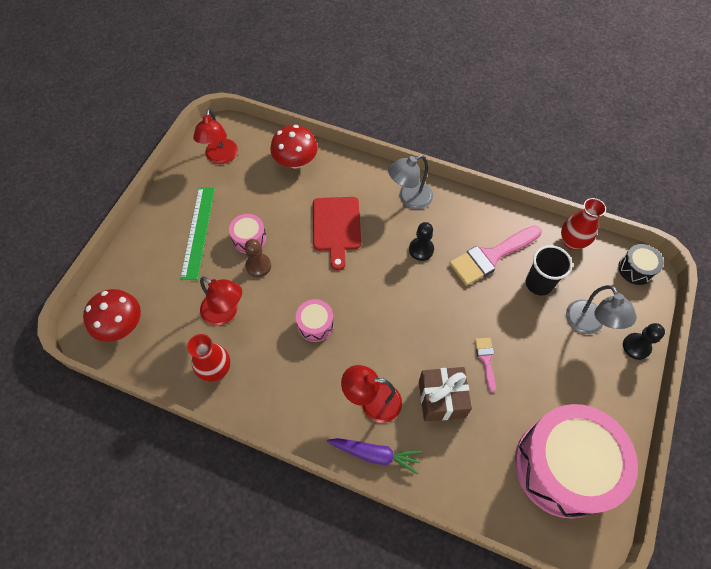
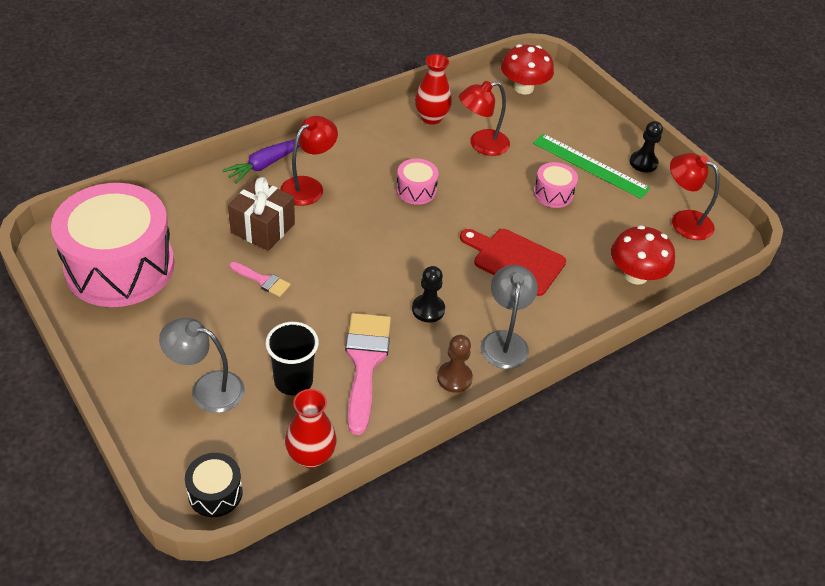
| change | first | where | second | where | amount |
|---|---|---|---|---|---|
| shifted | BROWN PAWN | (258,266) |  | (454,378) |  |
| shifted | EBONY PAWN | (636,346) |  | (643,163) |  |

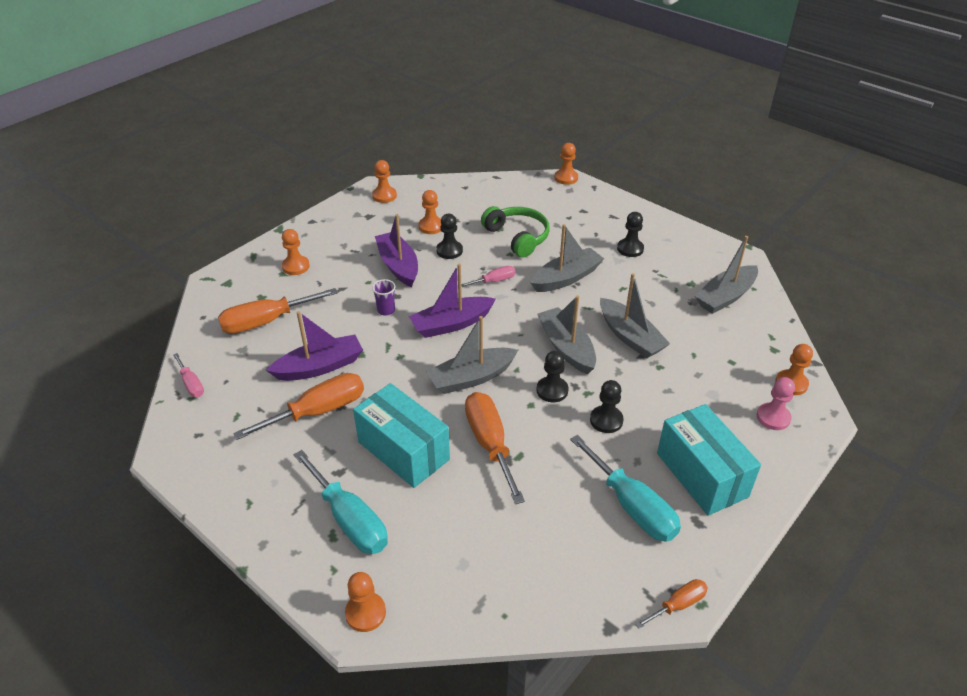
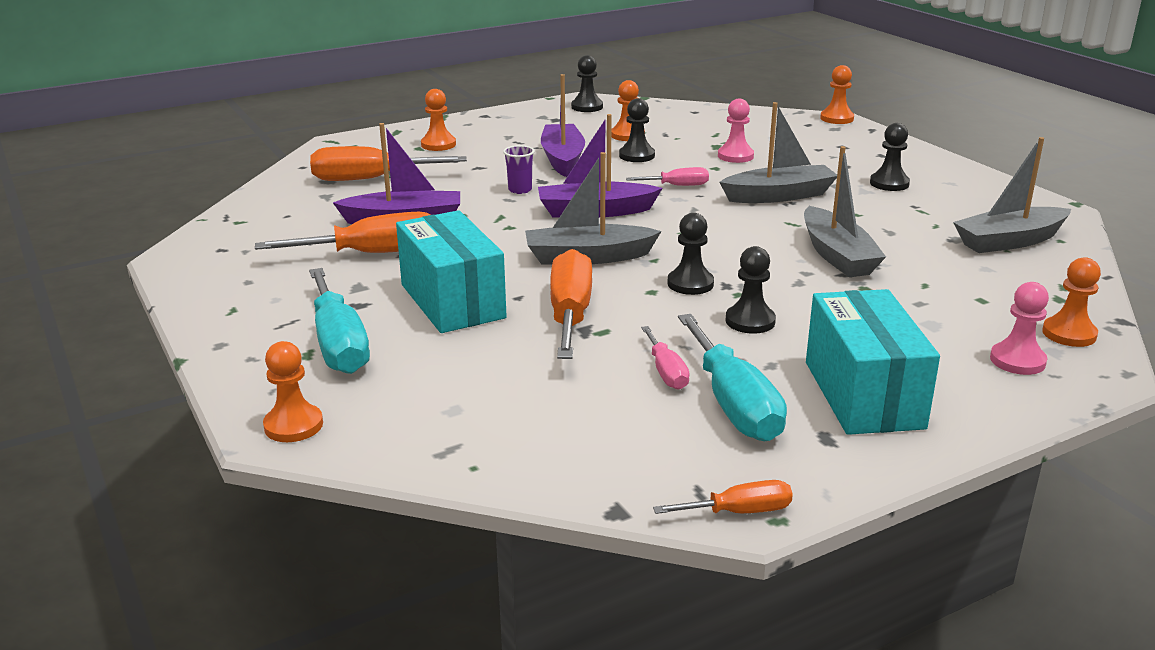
| change | first | where | second | where | amount |
|---|---|---|---|---|---|
| repainted | ORANGE-COLOURED PAWN | (384,196) | EBONY PAWN | (587,107) |  |
| swapped | GREEN HEADSET | (517,237) | ROSE-PINK PAWN | (735,156) |  |
| gone | GREY BOAT | (566,347) |  |  |  |
| shifted | ROSE-PINK SCREWDRIVER | (191,384) |  | (666,372) |  |

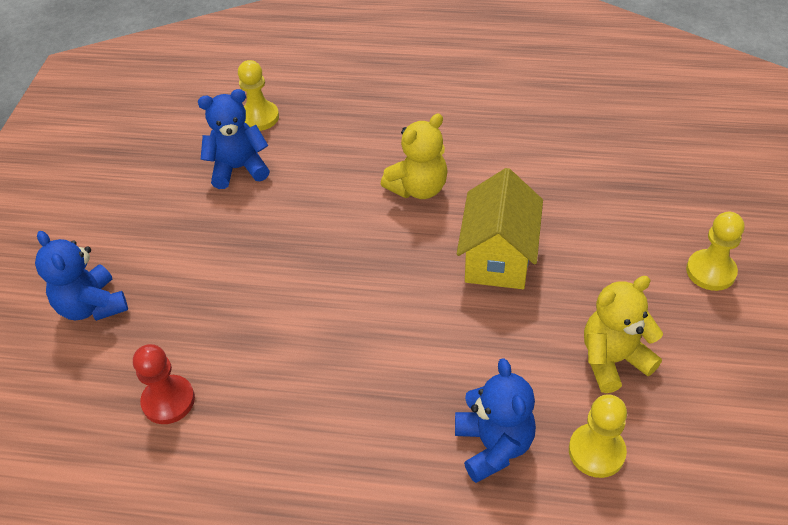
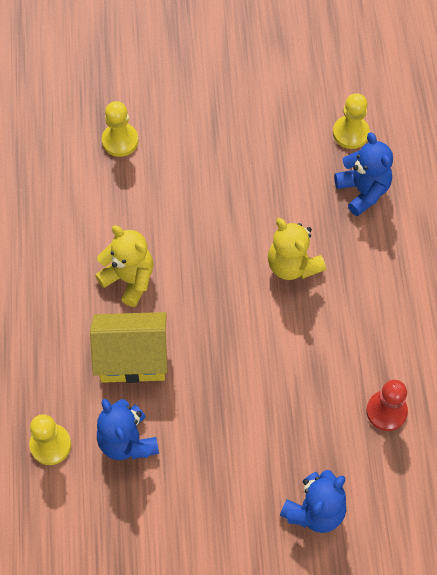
| change | first | where | second | where | amount |
|---|---|---|---|---|---|
| shifted | BRIGHT YELLOW TOY HOUSE | (498,257) |  | (132,358) |  |
| shifted | BRIGHT YELLOW PAWN | (710,271) |  | (120,141) |  |
| shifted | BRIGHT YELLOW TEDDY | (613,360) |  | (292,265) |  |
| rotated | COBALT TEDDY | (493,446) |  | (363,191) | 90 degrees clockwise |

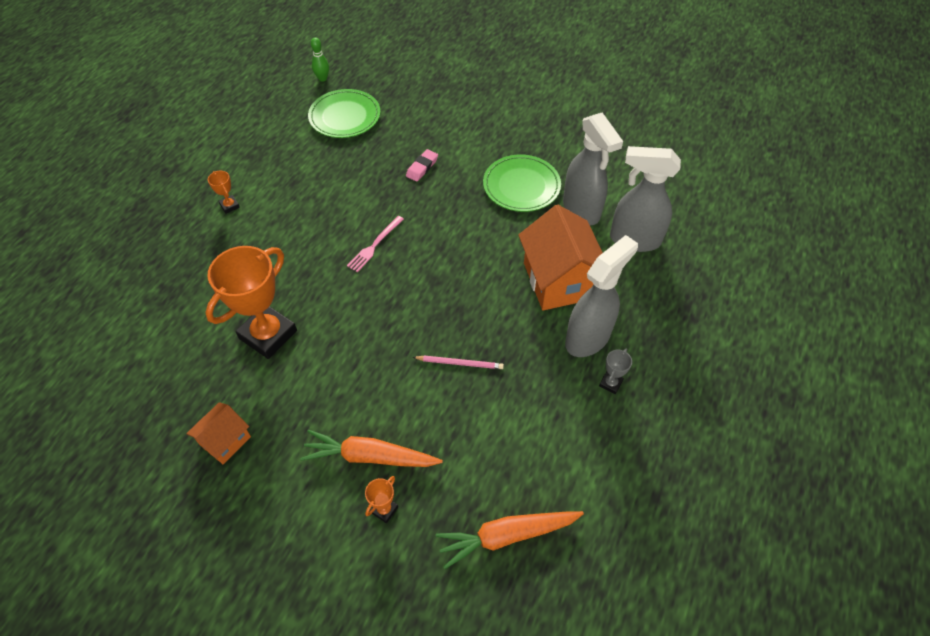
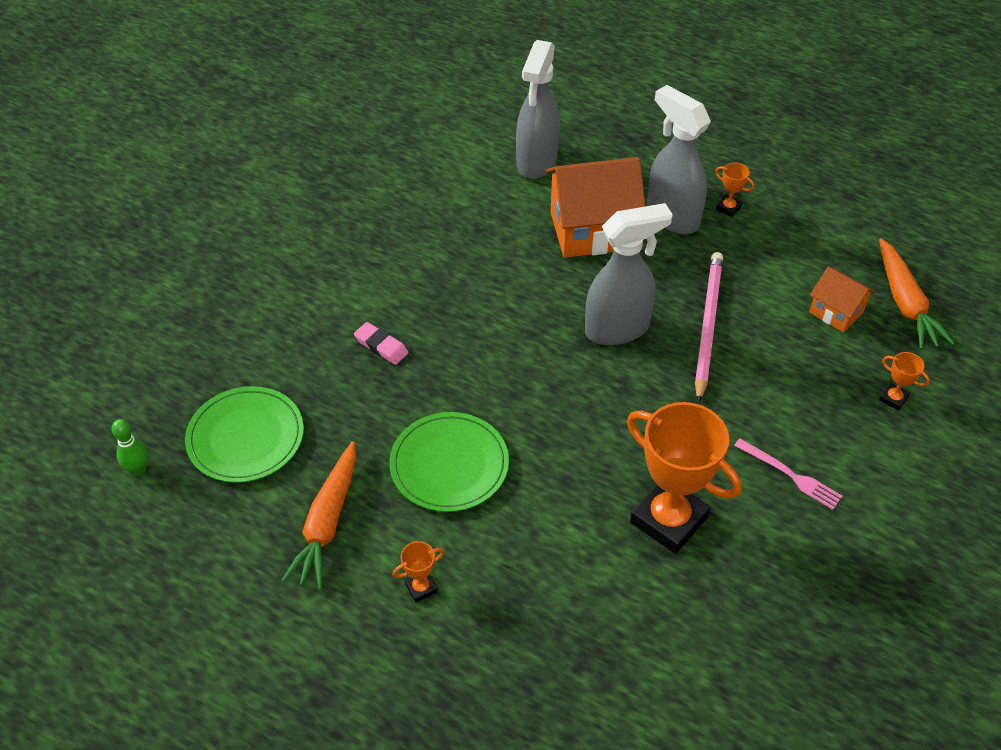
| change | first | where | second | where | amount |
|---|---|---|---|---|---|
| shifted | GREY SPRAY CLEANER | (581,210) |  | (618,329) |  |
| shifted | GREEN FLAT DISH | (521,186) |  | (449,465) |  |
| shifted | ROSE-PINK FORK | (375,245) |  | (790,475) |  |
| repainted | GREY PRIZE CUP | (610,383) | ORANGE-COLOURED PRIZE CUP | (728,208) |  |
| scaled | ROSE-PINK PENCIL | (460,363) |  | (707,325) | x1.86 |
| shifted | ORANGE-COLOURED TOY HOUSE | (225,440) |  | (836,312) |  |
| shifted | ORANGE-COLOURED CARROT | (370,456) |  | (327,522) |  |

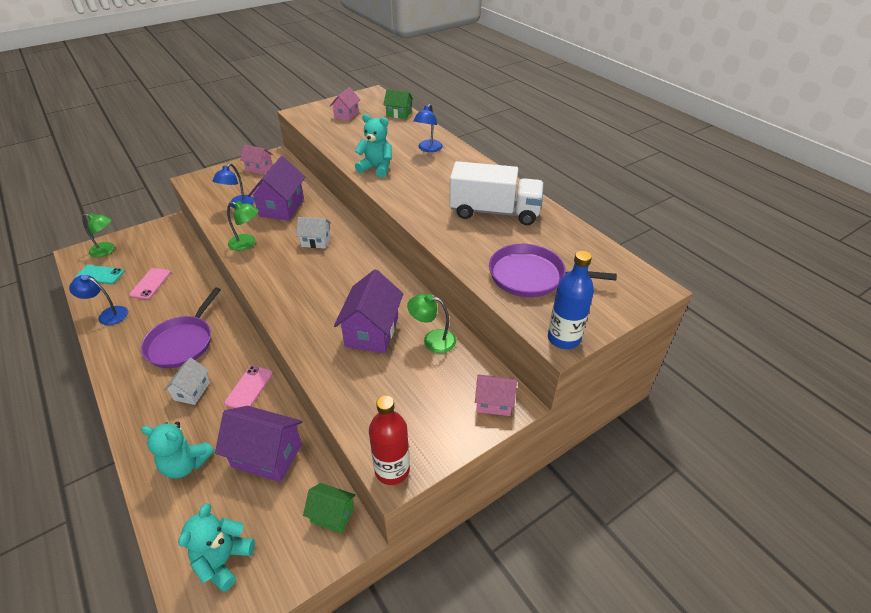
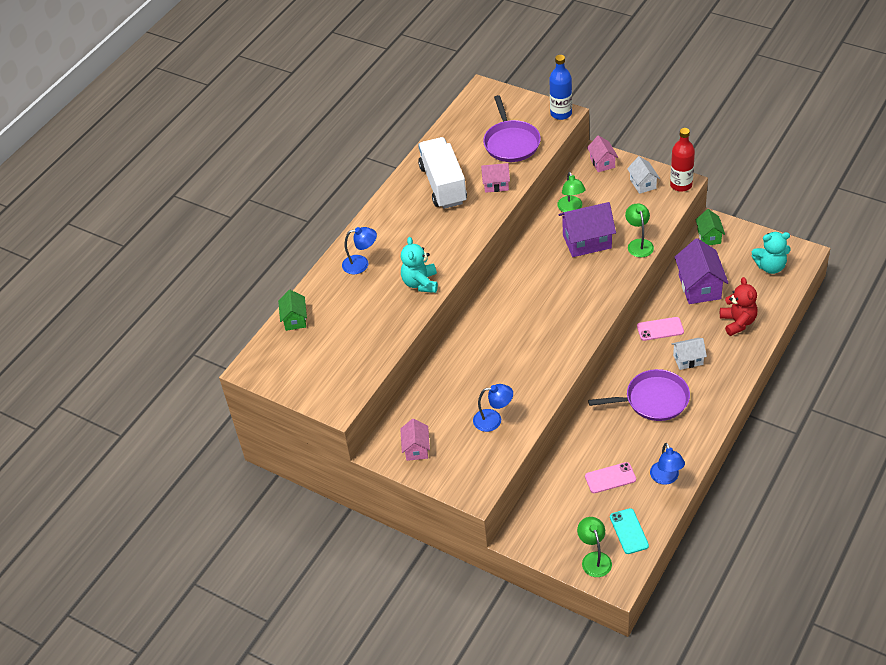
| change | first | where | second | where | amount |
|---|---|---|---|---|---|
| shifted | ROSE-PINK TOY HOUSE | (346,115) |  | (496,185) |  |
| gone | VIOLET TOY HOUSE | (282,207) |  |  |  |
| shifted | GREEN READING LAMP | (247,244) |  | (639,244) |  |
| shifted | SNOW-WHITE TOY HOUSE | (316,241) |  | (643,184) |  |
| repainted | AQUA TEDDY | (186,464) | CRIMSON TEDDY | (738,322) |  |

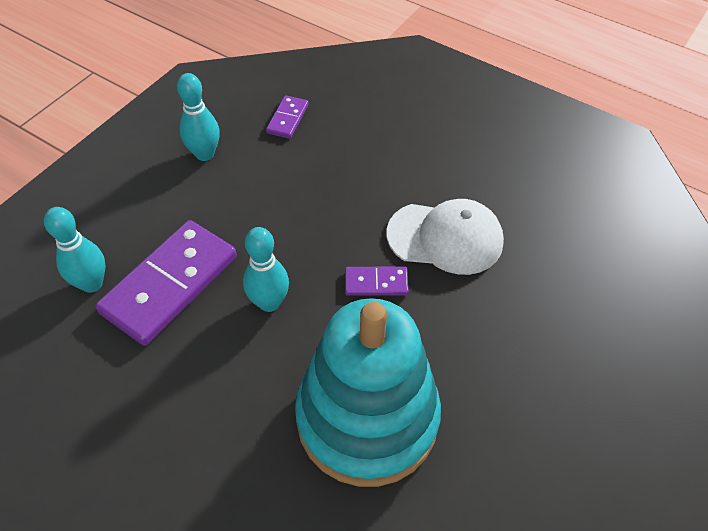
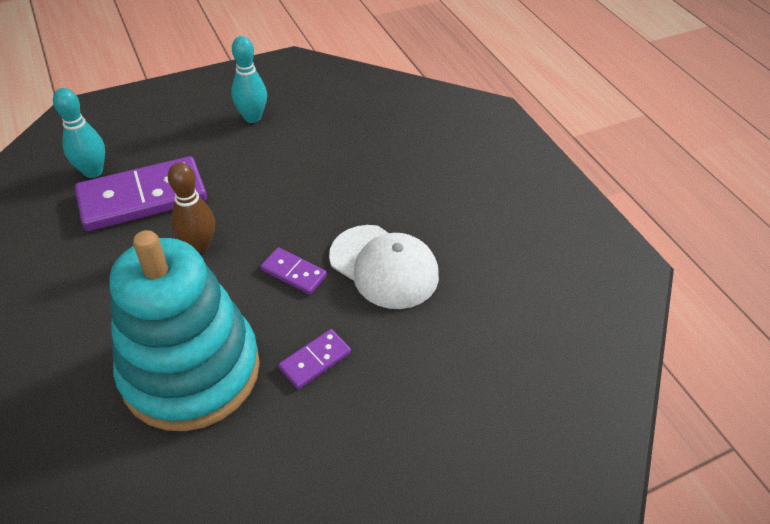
| change | first | where | second | where | amount |
|---|---|---|---|---|---|
| shifted | VIOLET DOMINO TILE | (288,119) |  | (315,360) |  |
| repainted | AQUA TENPIN | (269,302) | BROWN TENPIN | (199,246) |  |

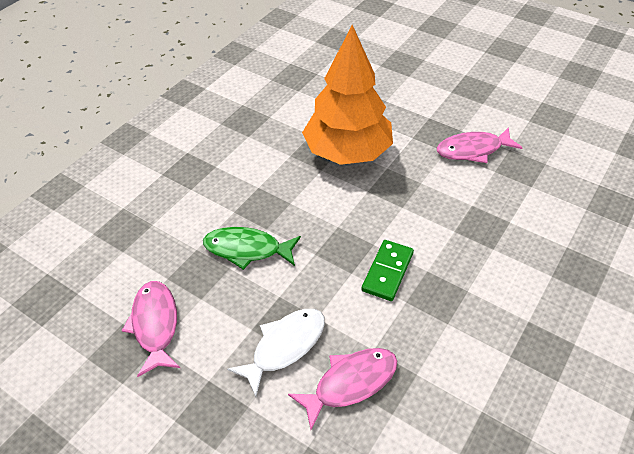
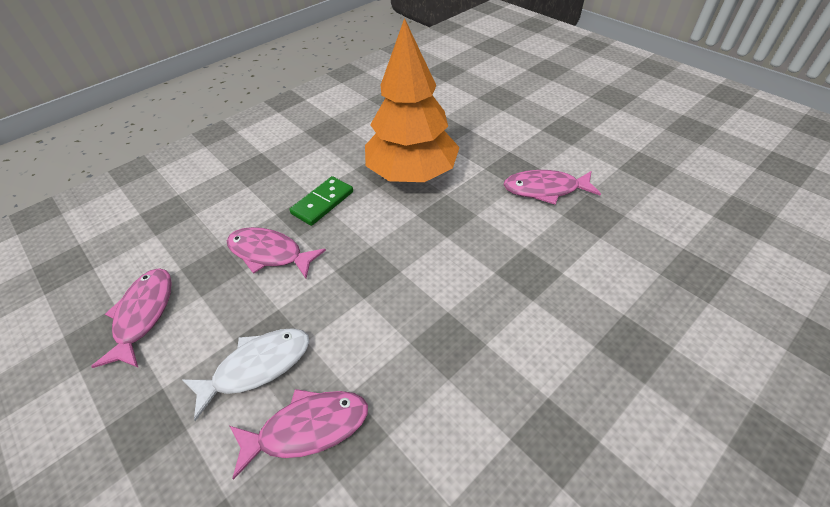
| change | first | where | second | where | amount |
|---|---|---|---|---|---|
| repainted | GREEN FISH FIGURE | (247,249) | ROSE-PINK FISH FIGURE | (269,253) |  |
| shifted | GREEN DOMINO TILE | (387,272) |  | (323,203) |  |

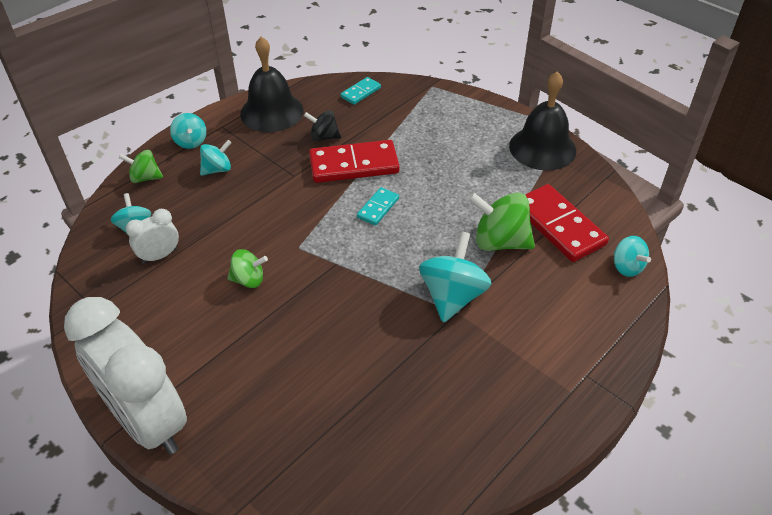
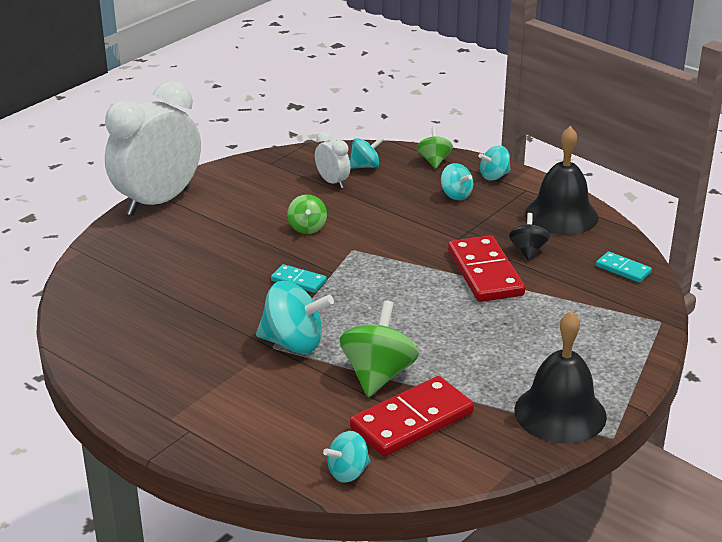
| change | first | where | second | where | amount |
|---|---|---|---|---|---|
| shifted | AQUA DOMINO TILE | (378,208) |  | (298,281) |  |

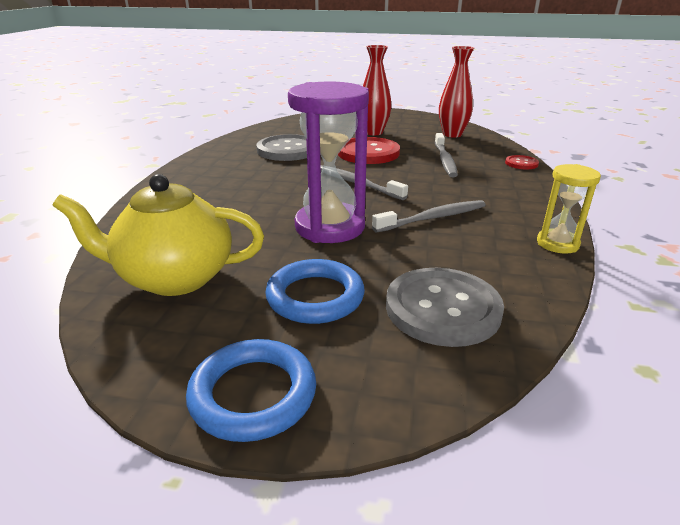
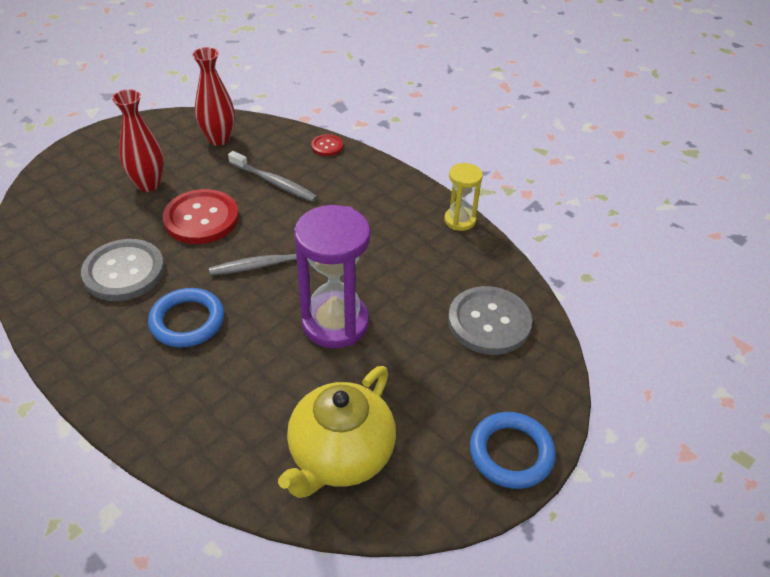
| change | first | where | second | where | amount |
|---|---|---|---|---|---|
| gone | GREY TOOTH BRUSH | (433,218) |  |  |  |
| shifted | COBALT TORUS | (315,297) |  | (187,321) |  |

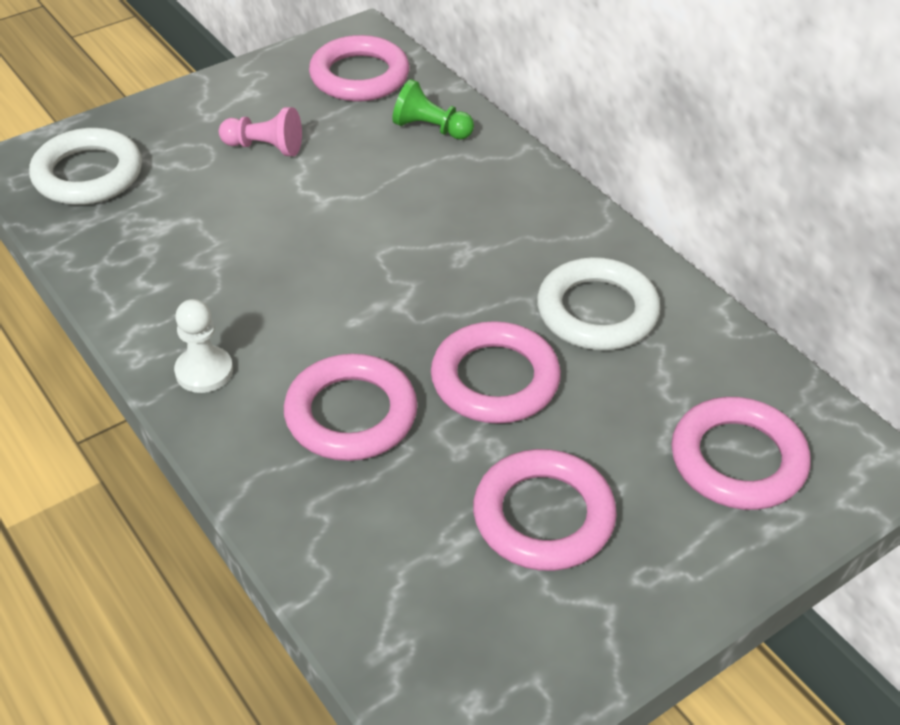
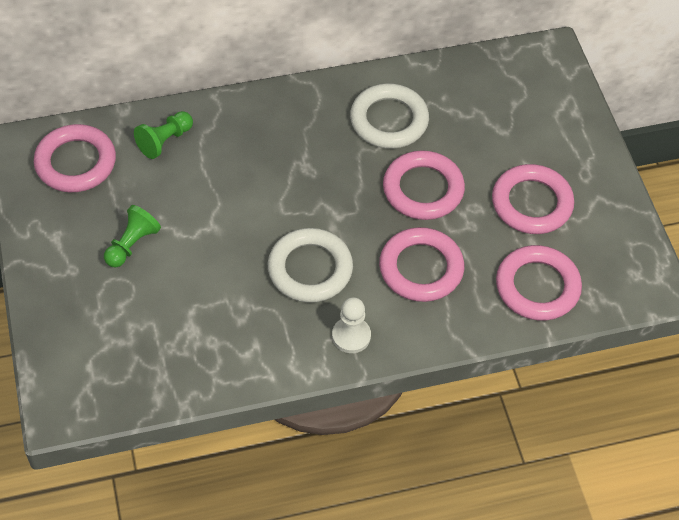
| change | first | where | second | where | amount |
|---|---|---|---|---|---|
| repainted | ROSE-PINK PAWN | (265,147) | GREEN PAWN | (132,244) |  |
| shifted | SNOW-WHITE TORUS | (88,174) |  | (310,269) |  |
| shifted | ROSE-PINK TORUS | (738,460) |  | (537,287) |  |

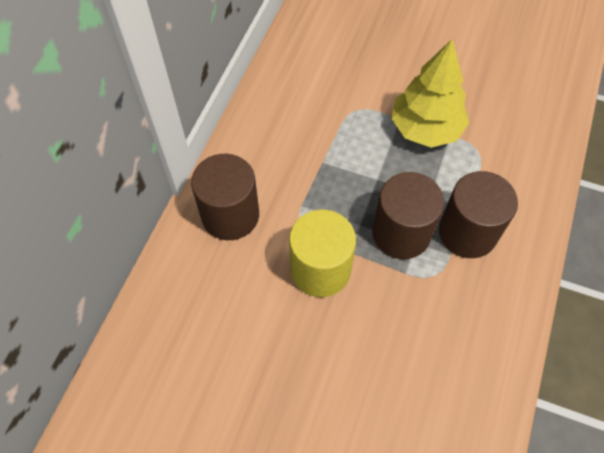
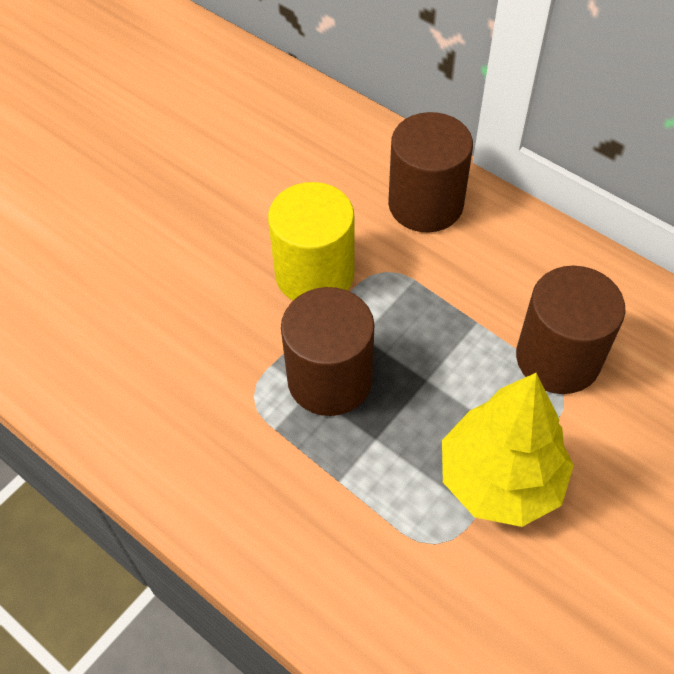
| change | first | where | second | where | amount |
|---|---|---|---|---|---|
| shifted | BROWN CYLINDER | (467,232) |  | (558,358) |  |

